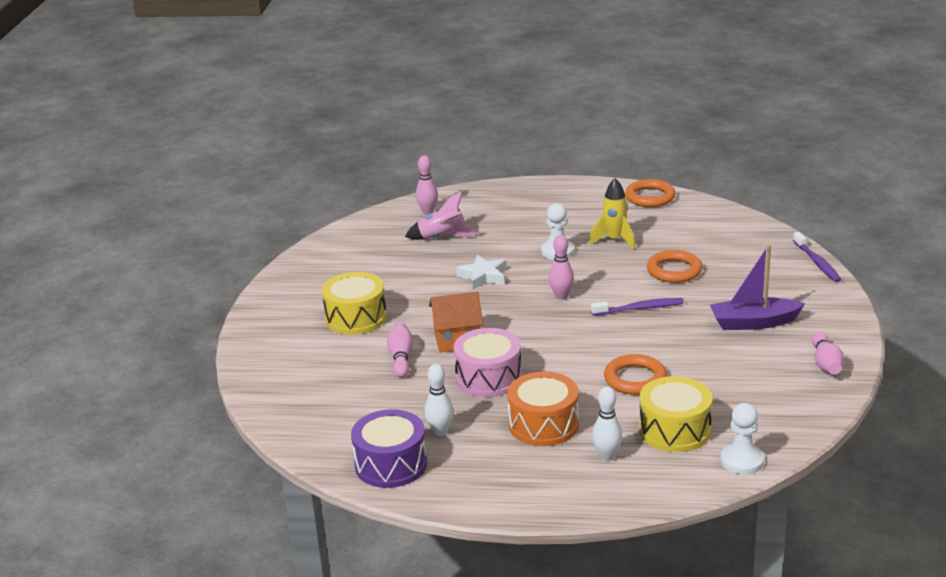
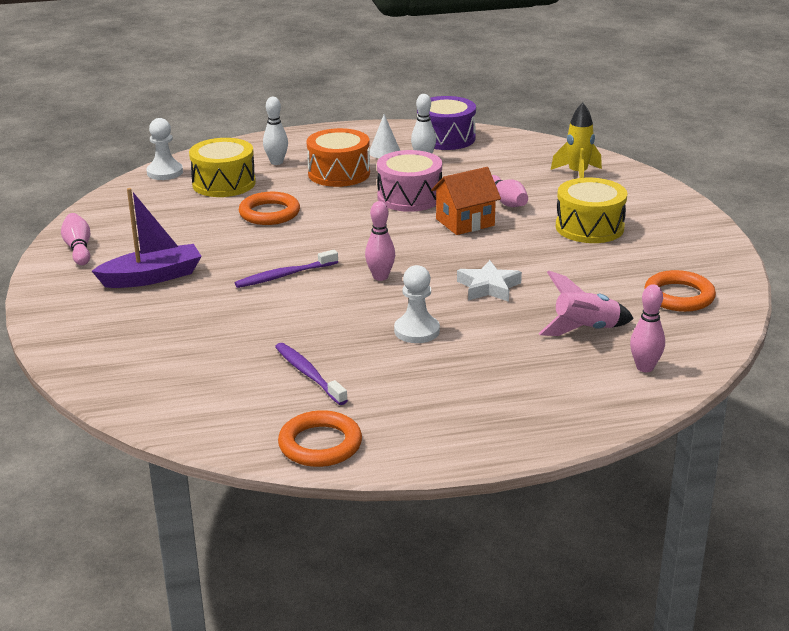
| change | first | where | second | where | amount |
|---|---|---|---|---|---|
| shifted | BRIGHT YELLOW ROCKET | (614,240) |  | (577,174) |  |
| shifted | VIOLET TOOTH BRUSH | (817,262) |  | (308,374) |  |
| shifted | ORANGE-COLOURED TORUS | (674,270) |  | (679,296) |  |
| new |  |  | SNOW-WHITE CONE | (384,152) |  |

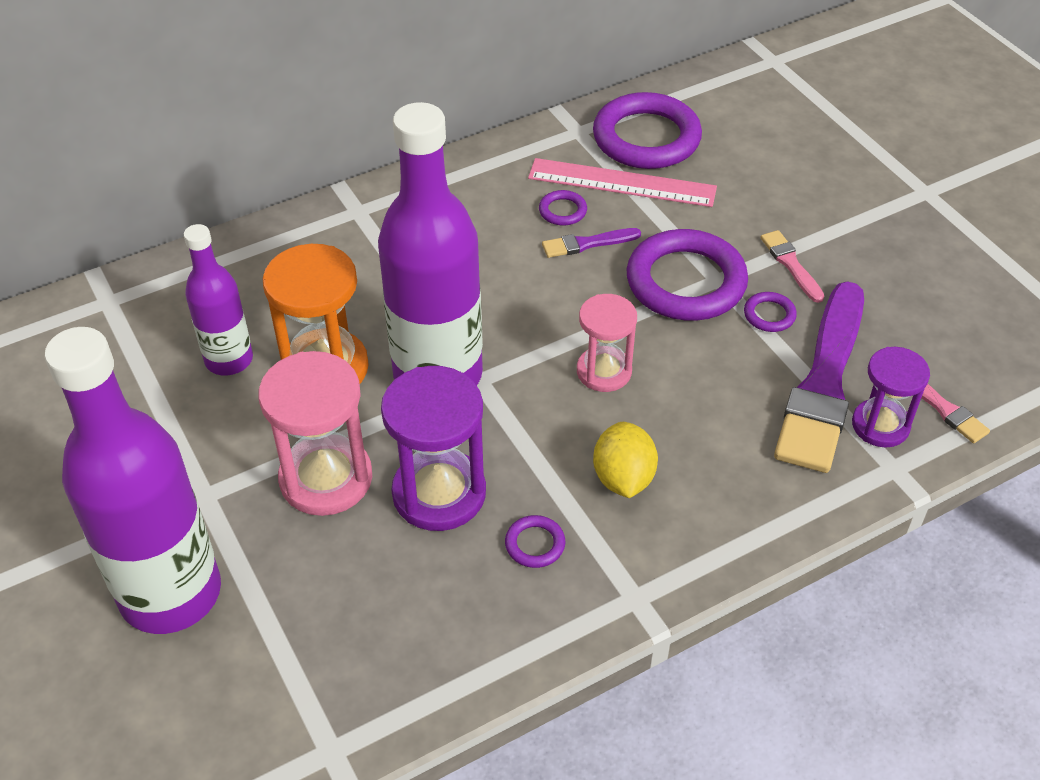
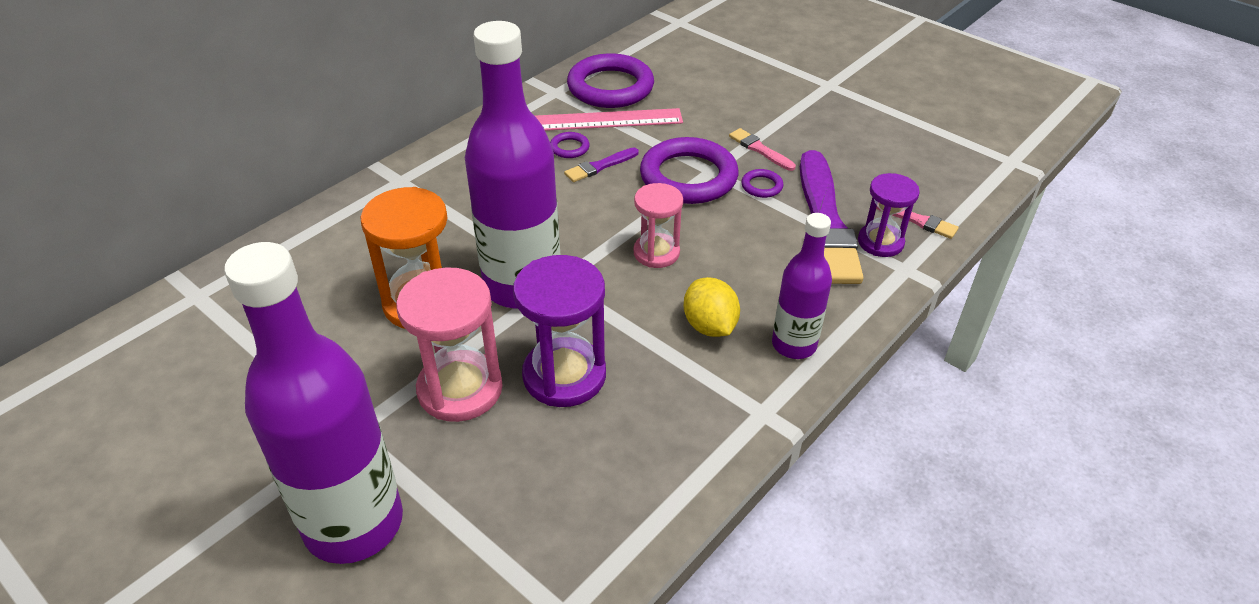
| change | first | where | second | where | amount |
|---|---|---|---|---|---|
| shifted | VIOLET FLASK | (229,360) |  | (794,345) |  |
| gone | VIOLET TORUS | (535,544) |  |  |  |

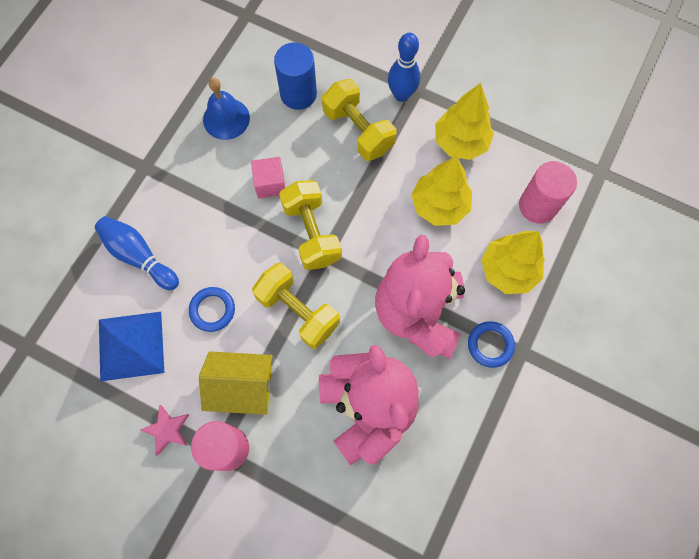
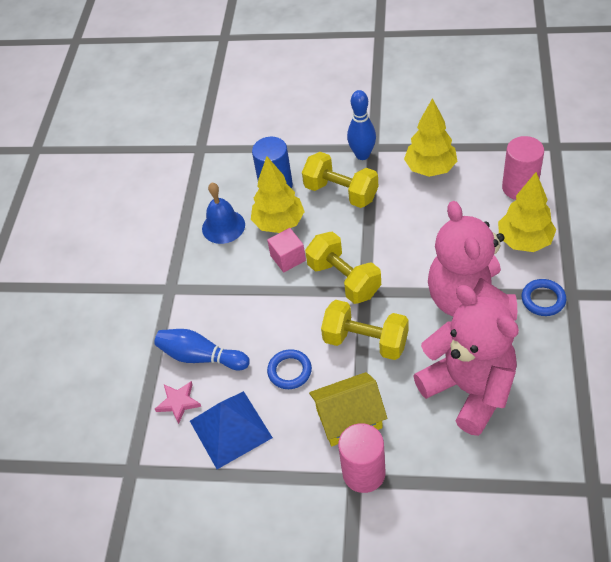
| change | first | where | second | where | amount |
|---|---|---|---|---|---|
| shifted | BRIGHT YELLOW FIR TREE | (439,205) |  | (279,223) |  |
| shifted | ROSE-PINK FIVE-POINTED STAR | (167,430) |  | (178,402) |  |

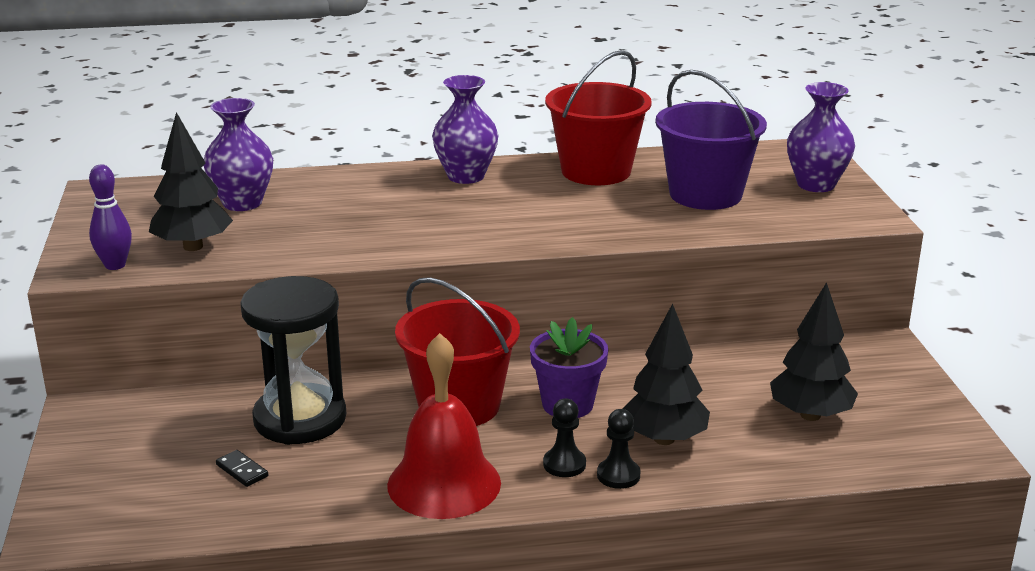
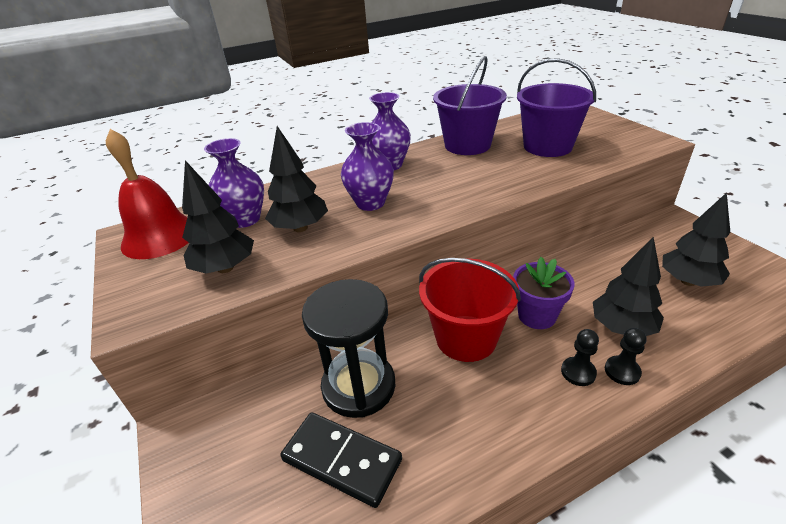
| change | first | where | second | where | amount |
|---|---|---|---|---|---|
| repainted | CRIMSON SAND BUCKET | (596,171) | VIOLET SAND BUCKET | (467,145) |  |
| shifted | VIOLET FLOWER VASE | (816,184) |  | (370,203) |  |
| gone | VIOLET TENPIN | (115,265) |  |  |  |
| shifted | CRIMSON HAND BELL | (444,483) |  | (160,236) |  |
| scaled | EBONY DOMINO TILE | (242,471) |  | (341,460) | x2.36 |
| new |  |  | EBONY FIR TREE | (300,228) |  |

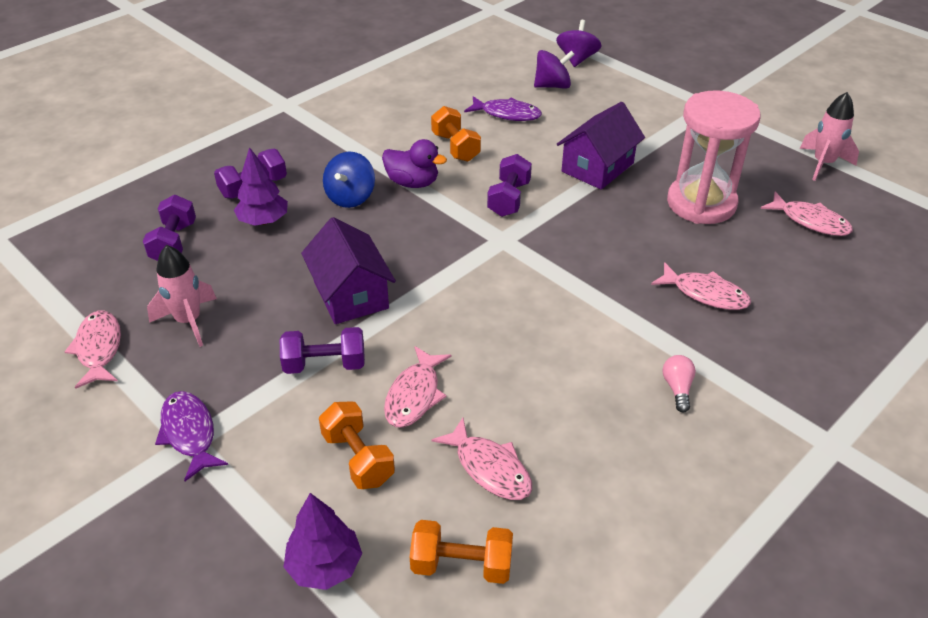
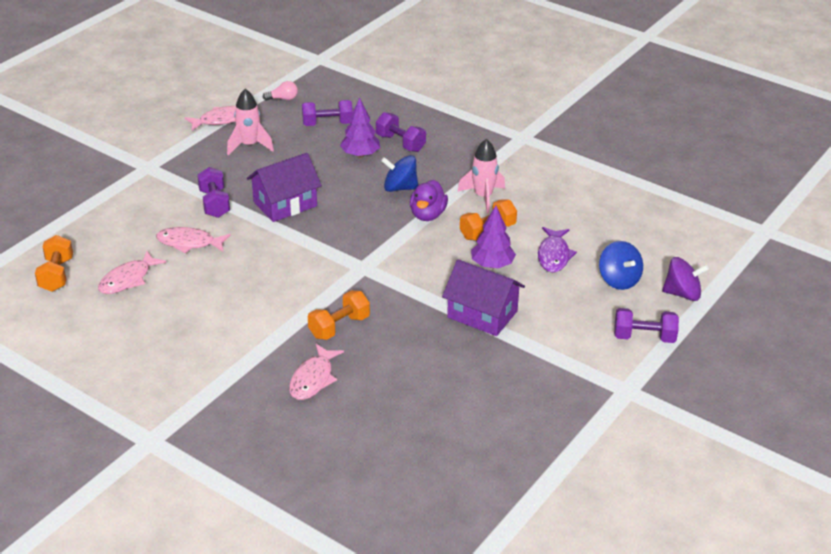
| change | first | where | second | where | amount |
|---|---|---|---|---|---|
| repainted | VIOLET SPINNING TOP | (552,86) | COBALT SPINNING TOP | (619,280) |  |
| gone | ROSE-PINK SAND TIMER | (701,203) |  |  |  |
| shifted | ROSE-PINK ROCKET | (823,164) |  | (483,197) |  |
| shifted | VIOLET FREE WEIGHT | (509,199) |  | (644,337) |  |
| gone | ROSE-PINK FISH FIGURE | (810,221) |  |  |  |
| shifted | ROSE-PINK BULB | (677,388) |  | (283,99) |  |
| gone | VIOLET FISH FIGURE | (189,433) |  |  |  |
| shifted | ORANGE-COLOURED FREE WEIGHT | (358,458) |  | (339,327) |  |
| shifted | VIOLET FIR TREE | (325,566) |  | (492,265) |  |

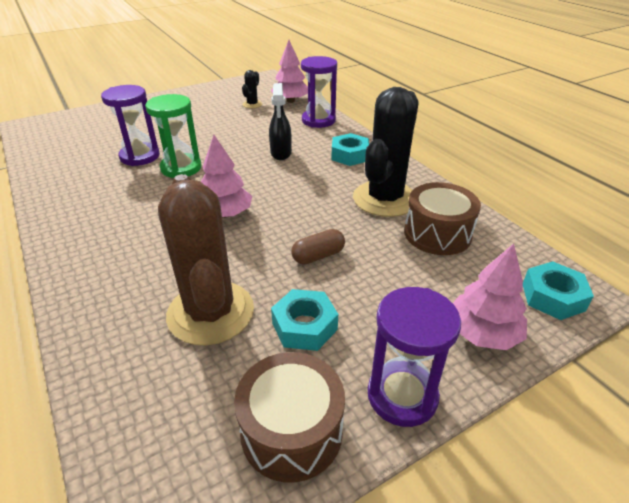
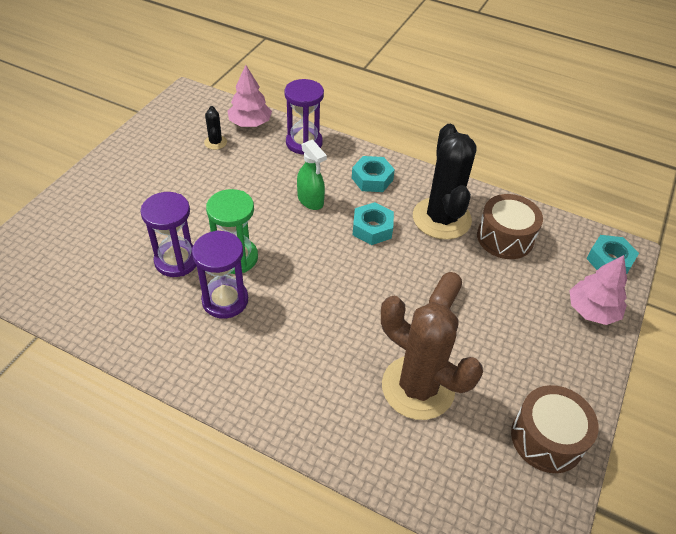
| change | first | where | second | where | amount |
|---|---|---|---|---|---|
| repainted | EBONY SPRAY CLEANER | (281,153) | GREEN SPRAY CLEANER | (310,200) |  |
| gone | ROSE-PINK FIR TREE | (225,214) |  |  |  |
| shifted | VIOLET SAND TIMER | (402,395) |  | (225,300) |  |
| shifted | AQUA HEX NUT | (304,326) |  | (372,228) |  |

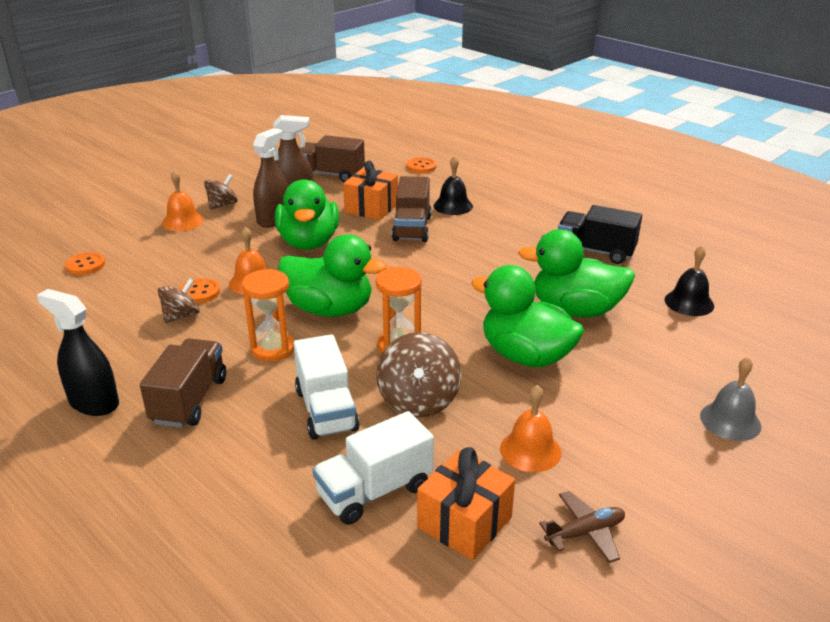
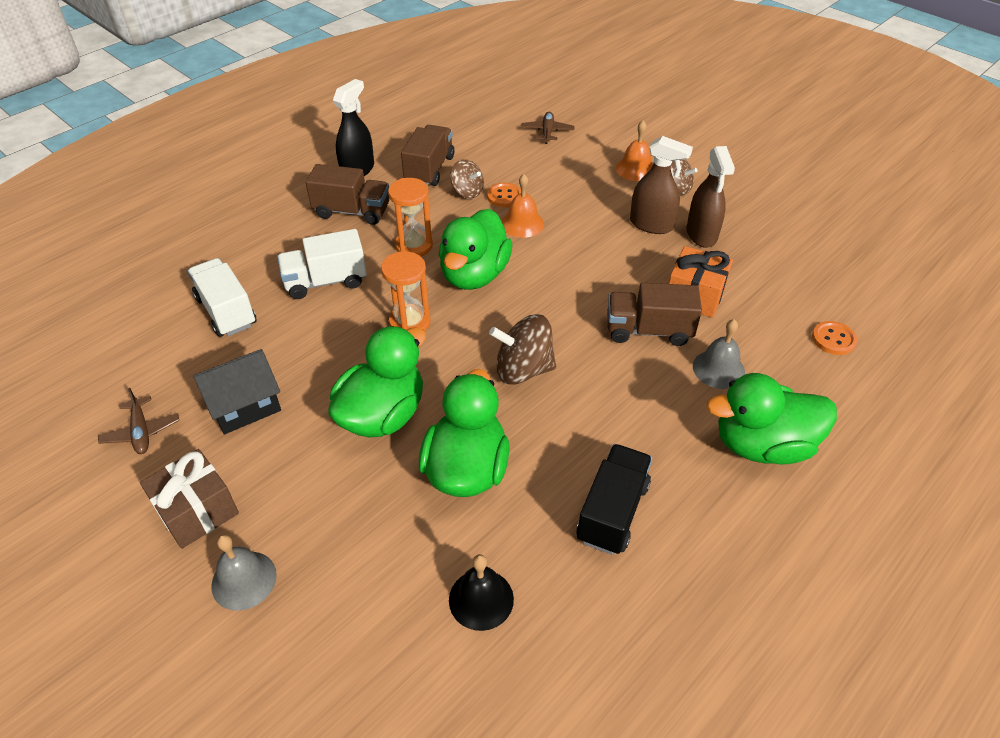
| change | first | where | second | where | amount |
|---|---|---|---|---|---|
| shifted | BROWN TRUCK | (331,175) |  | (429,169) |  |
| repainted | EBONY HAND BELL | (453,206) | GREY HAND BELL | (718,369) |  |
| shifted | GREEN DUCK | (309,242) |  | (762,445) |  |
| swapped | ORANGE-COLOURED SHIRT BUTTON | (85,265) | BROWN TOY PLANE | (547,132) |  |
| shifted | BROWN SPINNING TOP | (418,400) |  | (523,369) |  |
| swapped | ORANGE-COLOURED HAND BELL | (530,450) | EBONY TOY HOUSE | (245,406) |  |
| gone | ORANGE-COLOURED PRESENT | (464,522) |  |  |  |
| new |  |  | BROWN PRESENT | (197,511) |  |

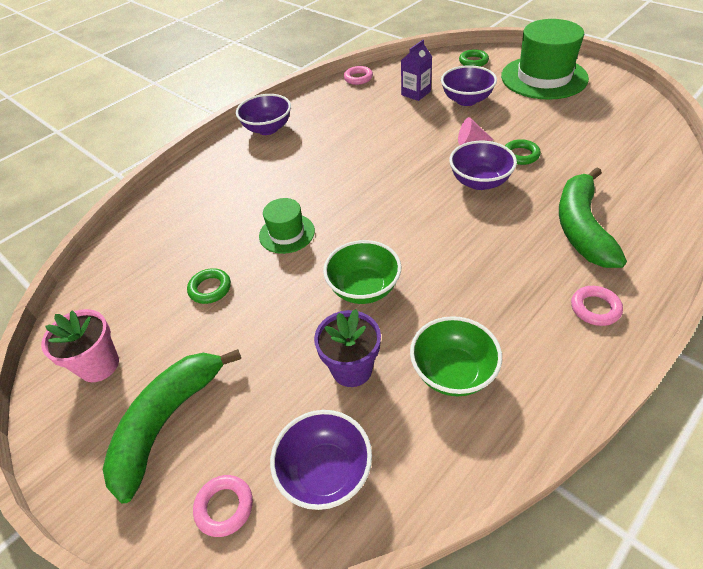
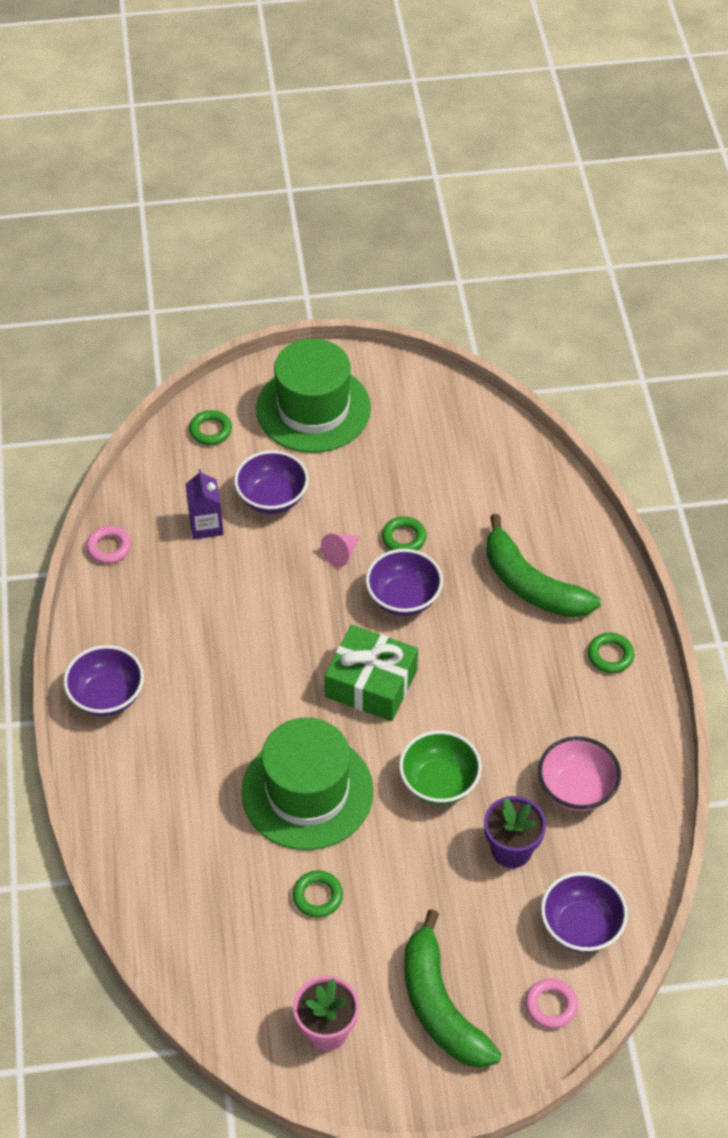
| change | first | where | second | where | amount |
|---|---|---|---|---|---|
| scaled | GREEN TALL HAT | (287,233) |  | (307,792) | x1.92 |
| repainted | ROSE-PINK TORUS | (595,308) | GREEN TORUS | (610,655) |  |
| repainted | GREEN DEEP DISH | (453,372) | ROSE-PINK DEEP DISH | (576,789) |  |
| new |  |  | GREEN PRESENT | (371,683) |  |

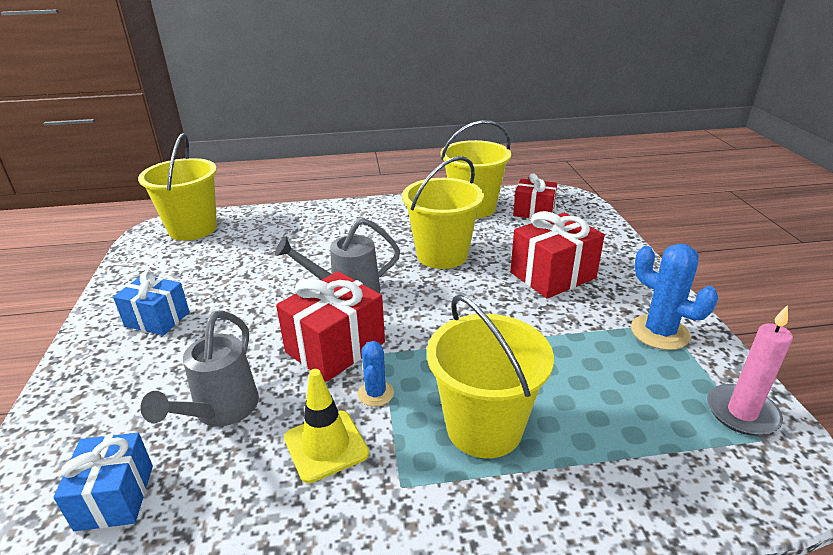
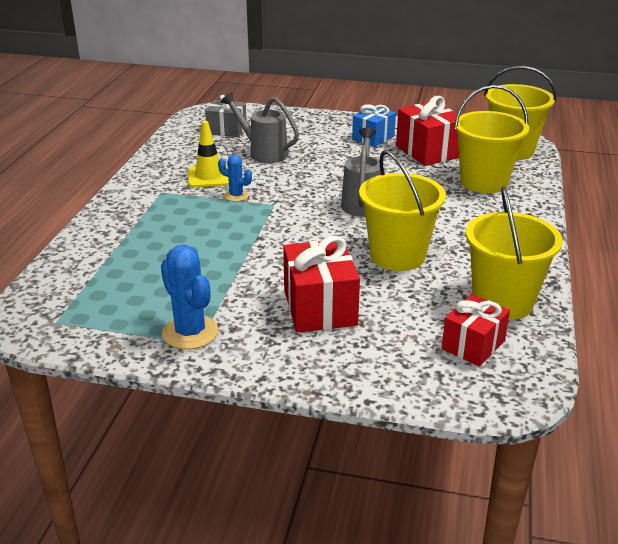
| change | first | where | second | where | amount |
|---|---|---|---|---|---|
| rotated | COBALT SAGUARO CACTUS | (659,332) |  | (190,332) | 75 degrees clockwise |
| shifted | CRIMSON PRESENT | (335,347) |  | (428,151) |  |
| shifted | BRIGHT YELLOW SAND BUCKET | (484,427) |  | (483,182) |  |
| gone | ROSE-PINK CANDLE | (742,413) |  |  |  |
| repainted | COBALT PRESENT | (115,497) | GREY PRESENT | (227,130) |  |

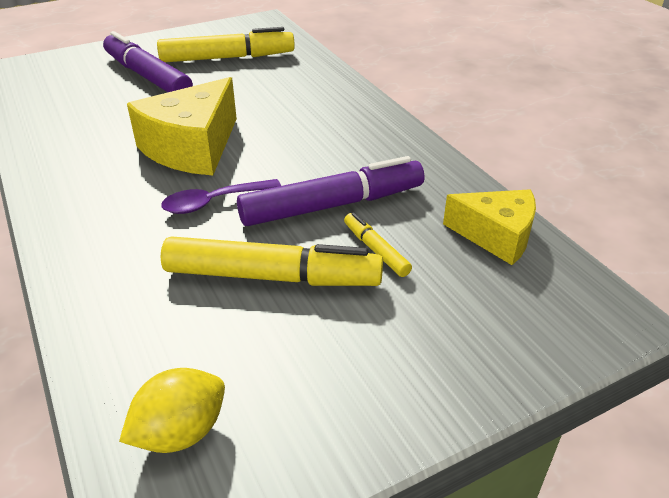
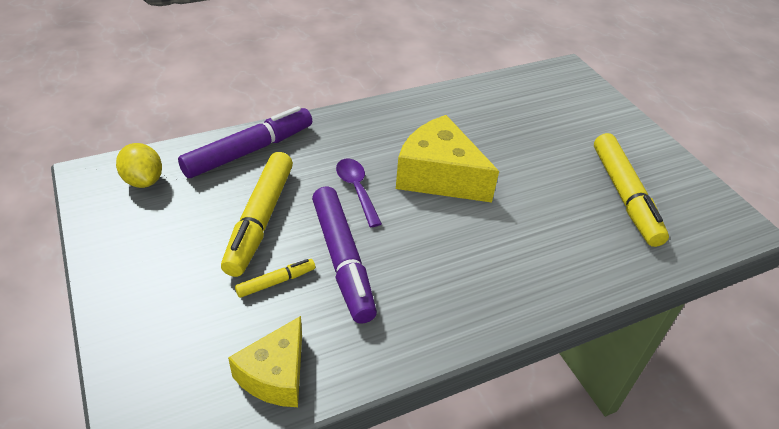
| change | first | where | second | where | amount |
|---|---|---|---|---|---|
| shifted | VIOLET MARKER | (147,76) |  | (249,151) |  |

